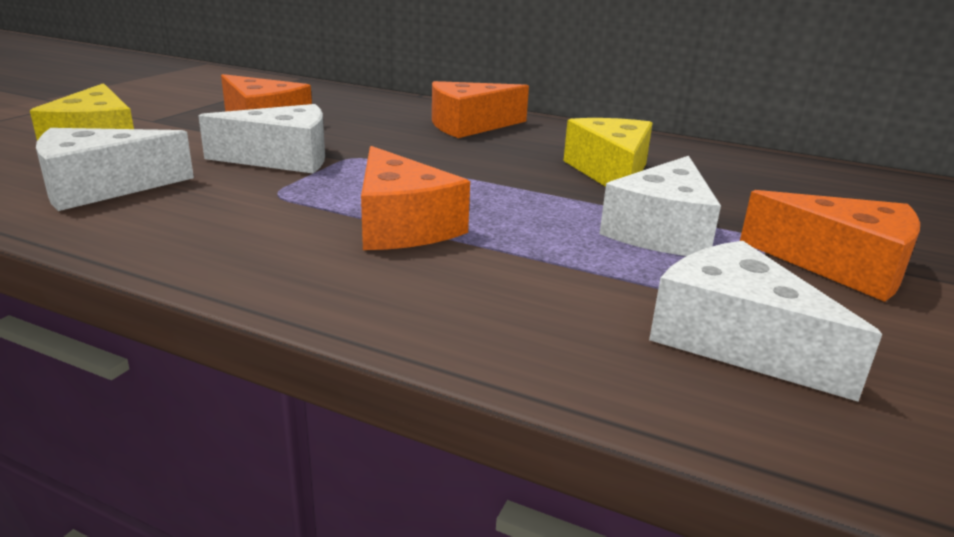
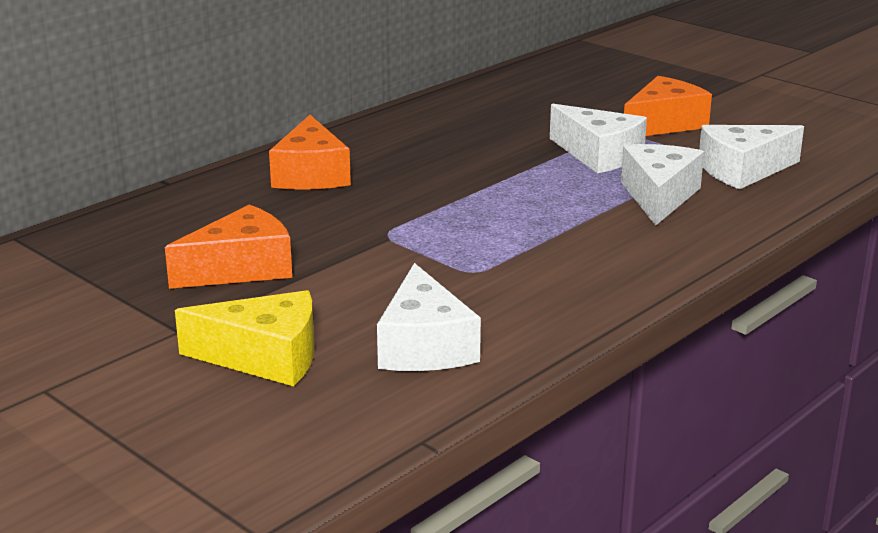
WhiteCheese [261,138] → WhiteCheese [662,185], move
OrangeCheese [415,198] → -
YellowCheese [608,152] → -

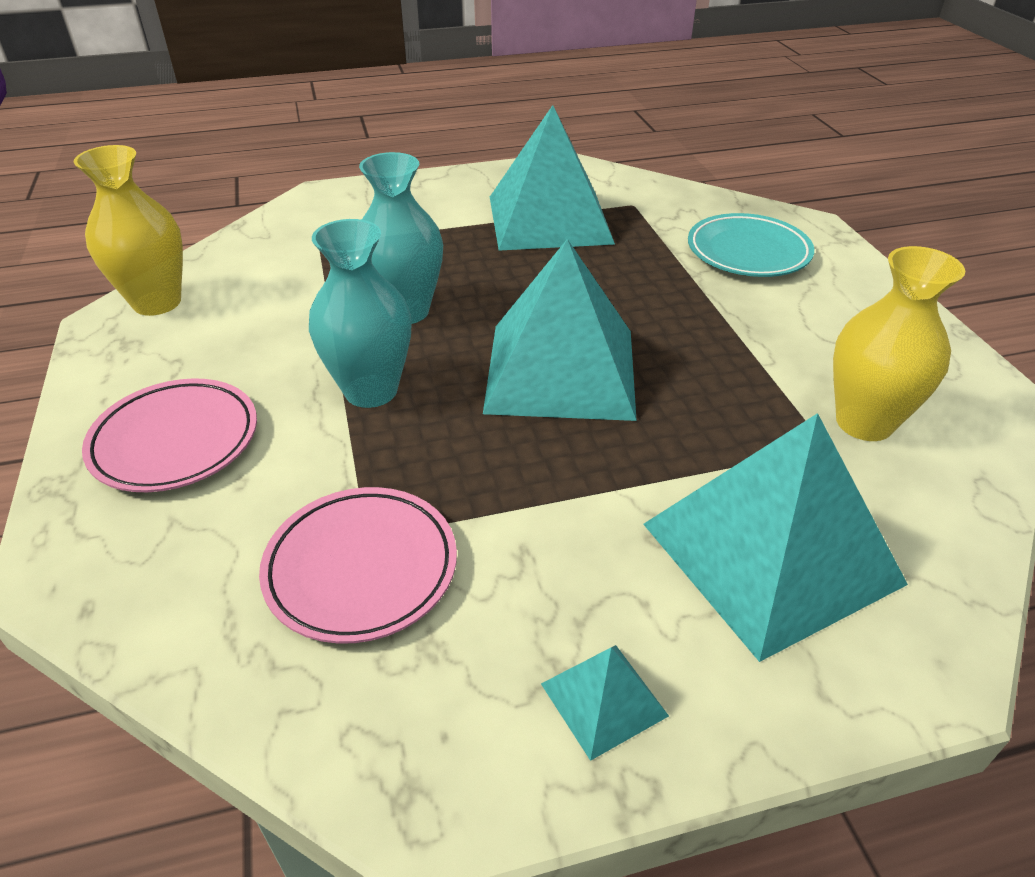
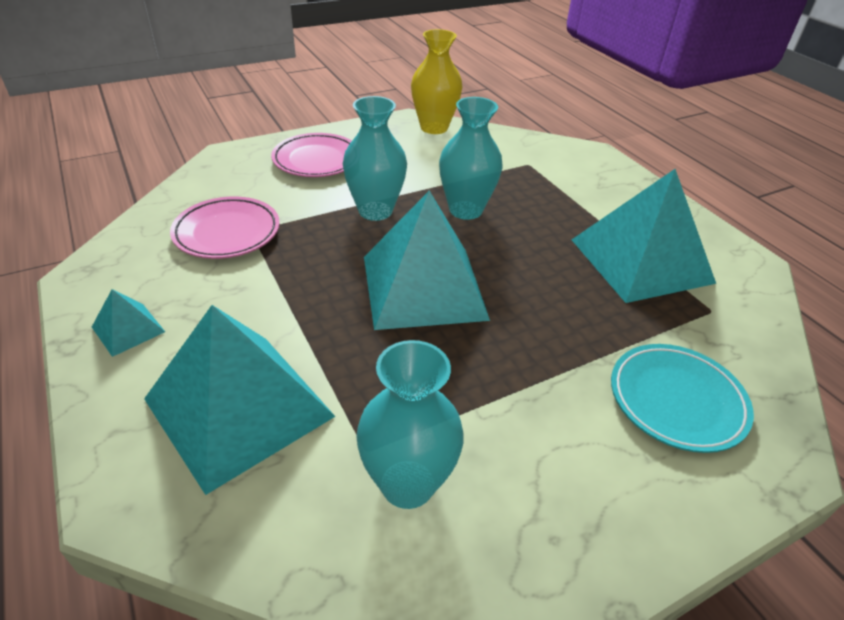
YellowVase [899,343] → TurquoiseVase [410,424]

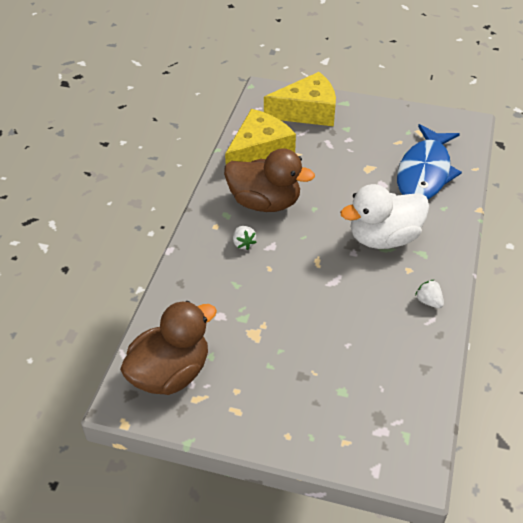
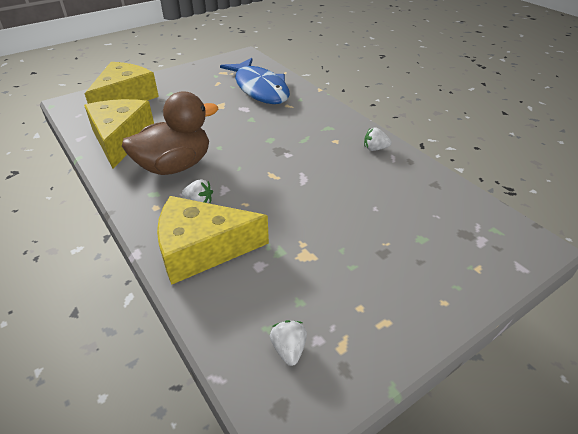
- → YellowCheese [213,240]
BrownDuck [168,348] → WhiteStrawberry [288,343]
WhiteDuck [384,216] → -

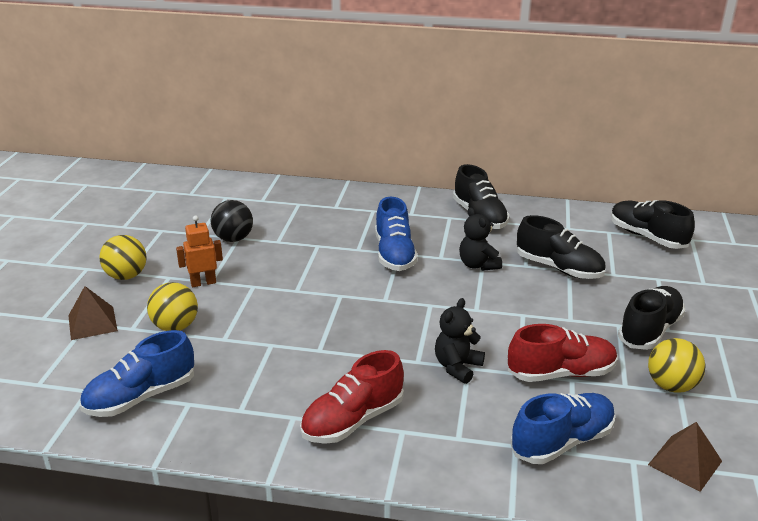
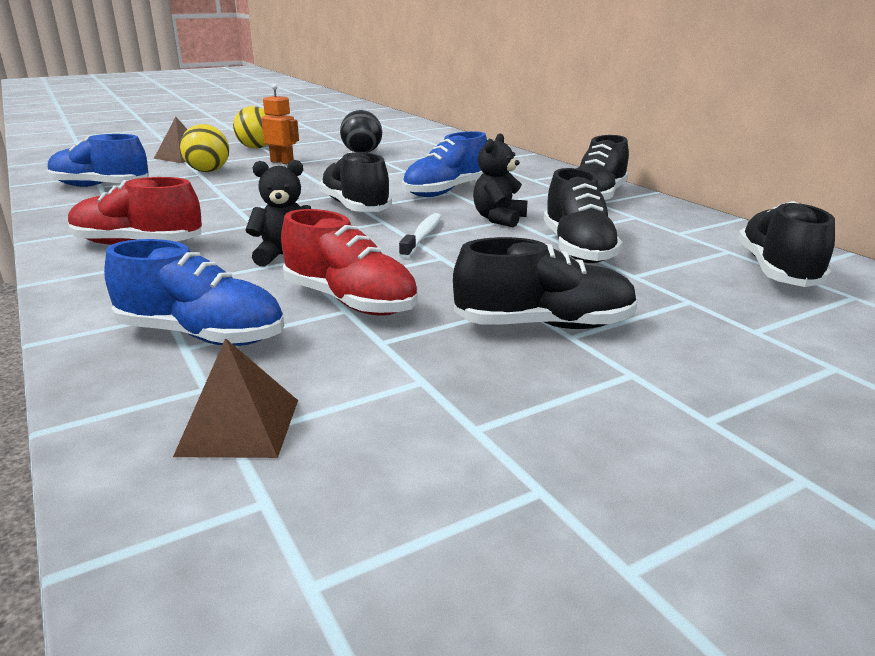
- → BlackShoe [355,181]
- → WhiteToothbrush [420,236]
YellowBall [677,365] → -

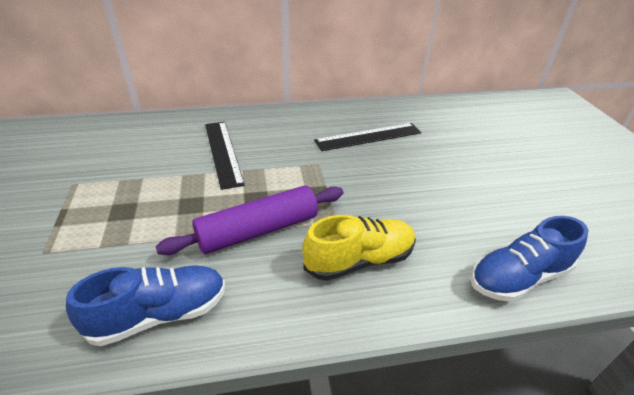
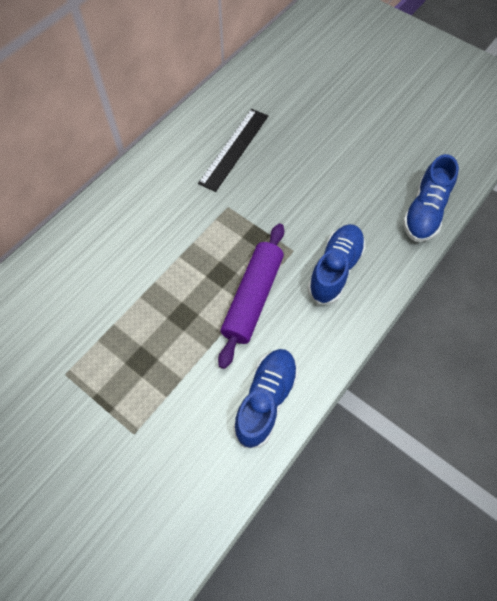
YellowShoe [359,248] → BlueShoe [336,264]
BlackRuler [225,156] → -

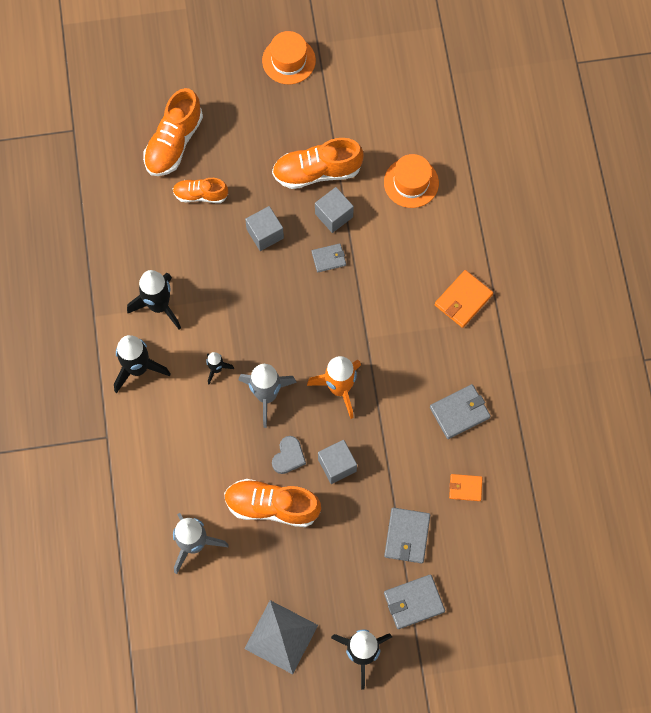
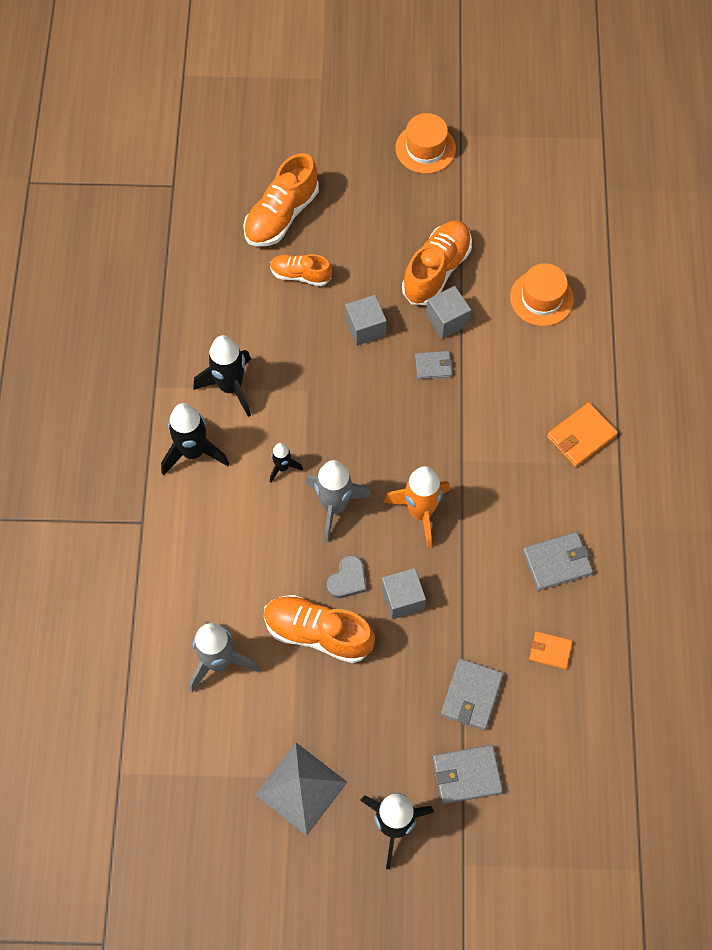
OrangeShoe [318,163] → OrangeShoe [437,262], 120 degrees clockwise

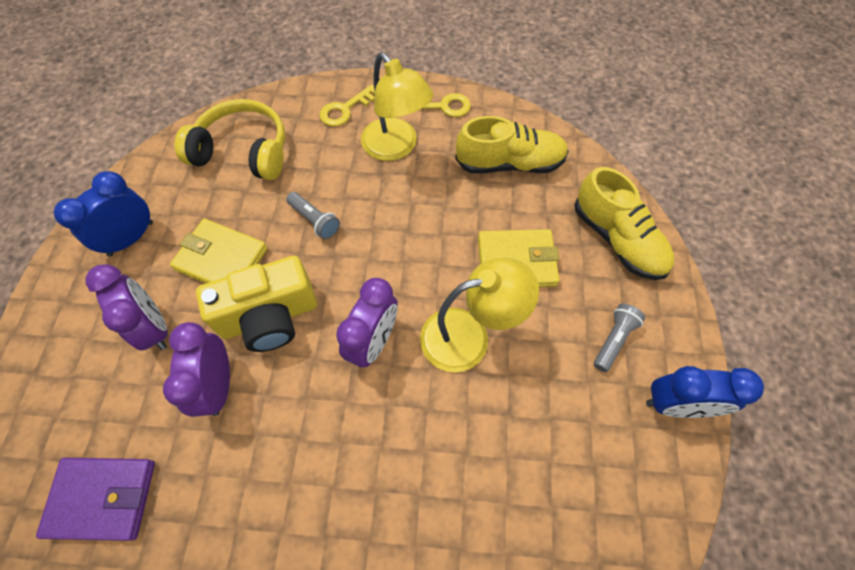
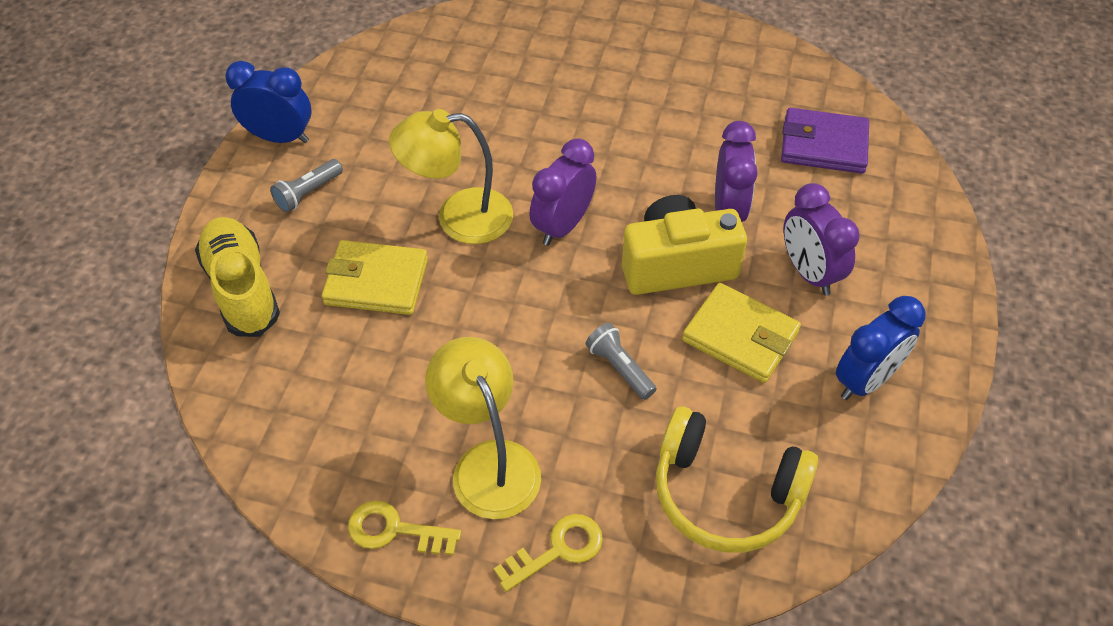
YellowShoe [512,145] → -

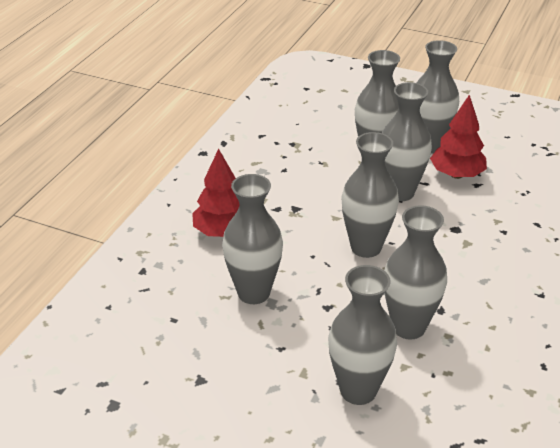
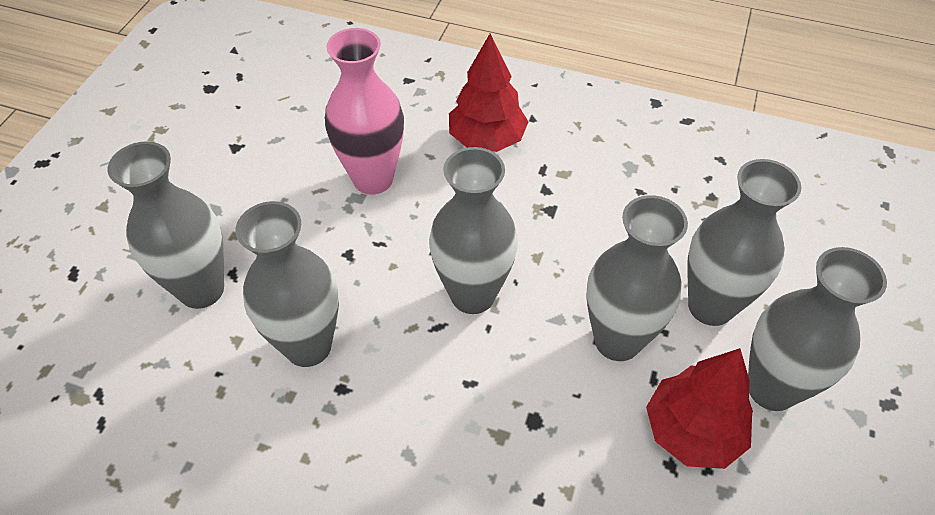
GreyVase [252,239] → PinkVase [364,111]

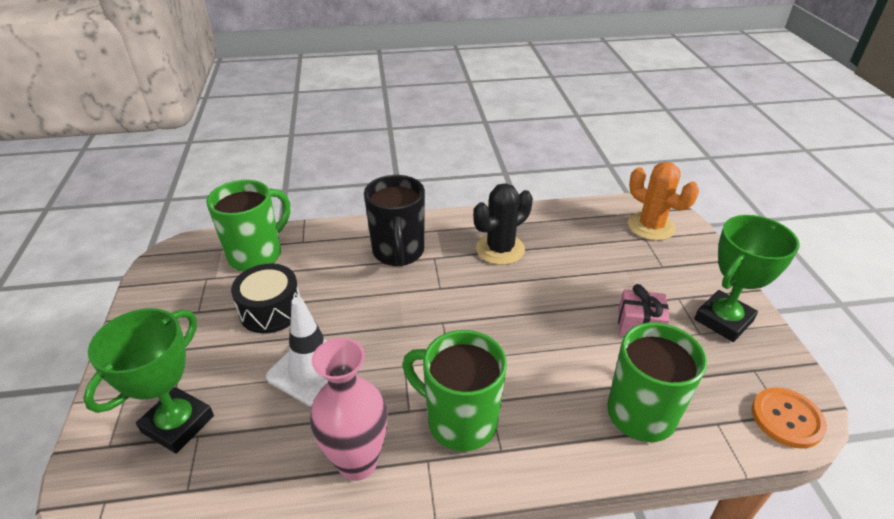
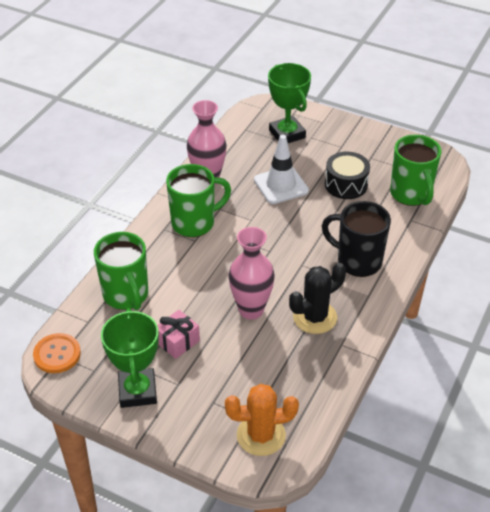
- → PinkVase [251,273]
BlackCactus [503,224] → BlackCactus [317,298], 60 degrees clockwise

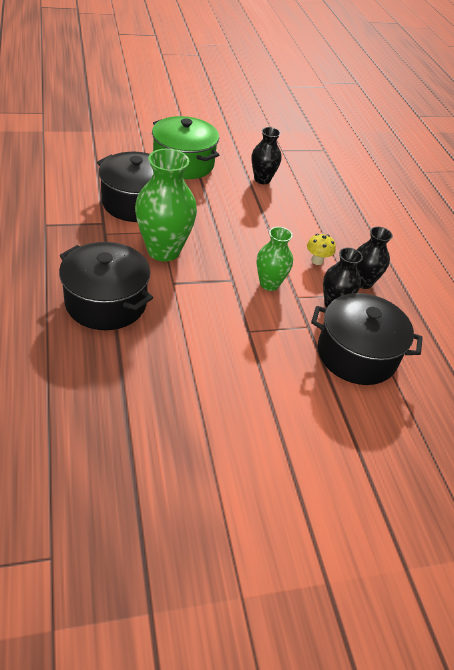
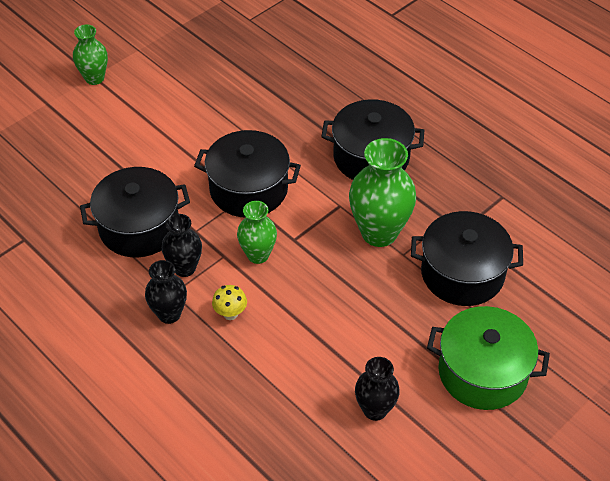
- → GreenVase [90,54]
- → BlackPot [247,174]

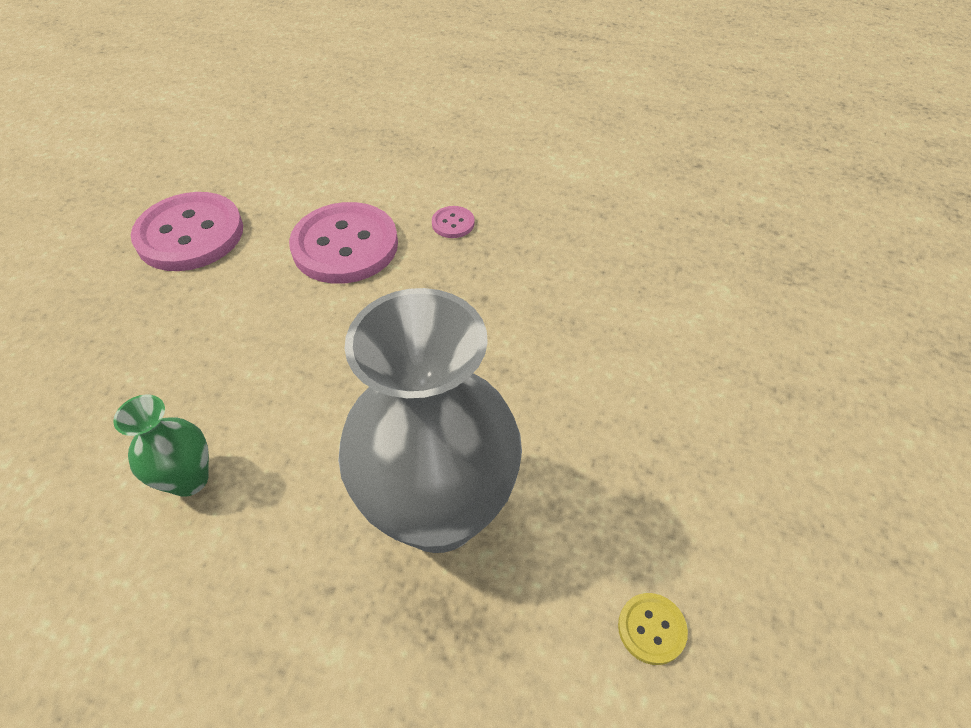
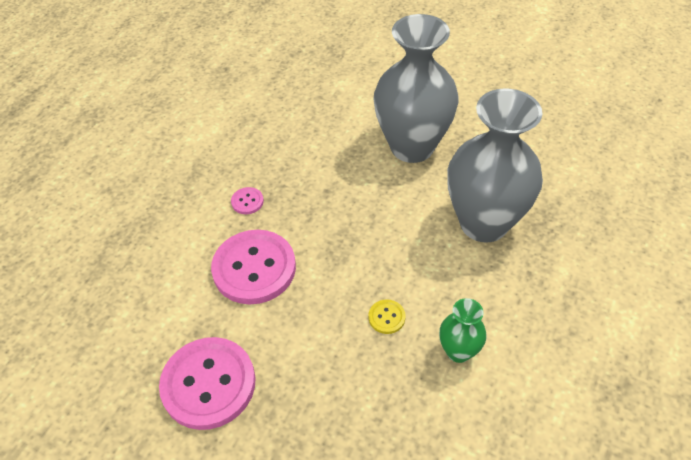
YellowButton [653,629] → YellowButton [387,316], move
- → GreyVase [416,88]

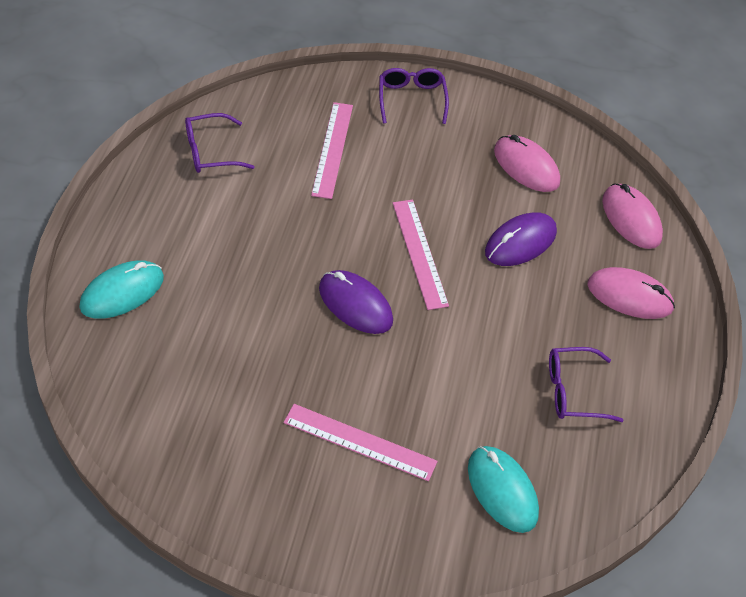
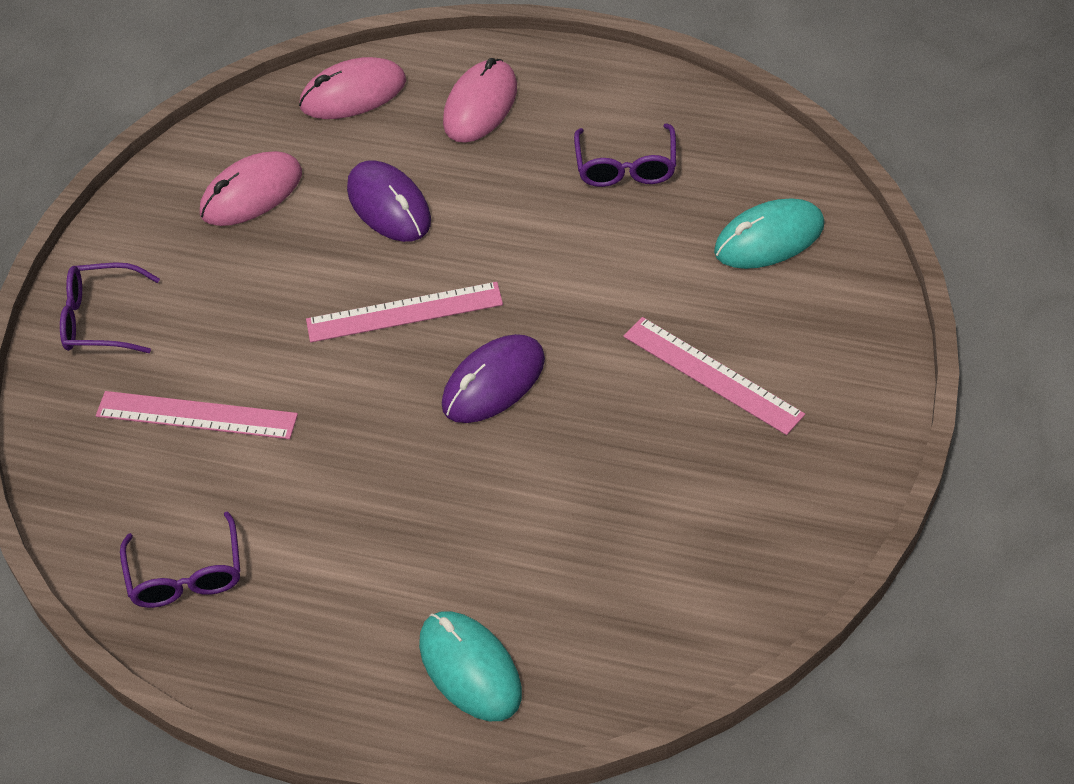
PinkRuler [361,442] → PinkRuler [714,376], 75 degrees counterclockwise

